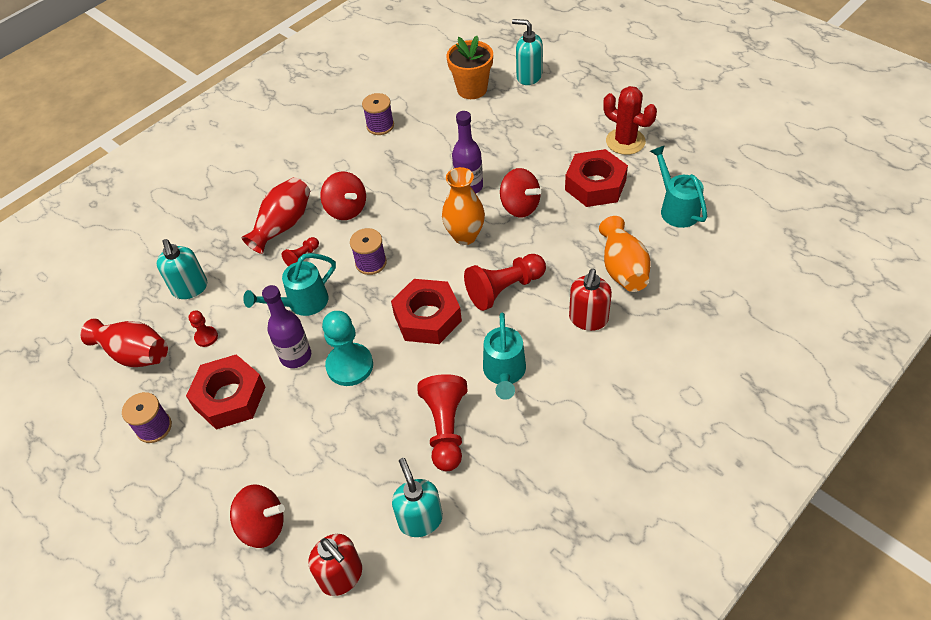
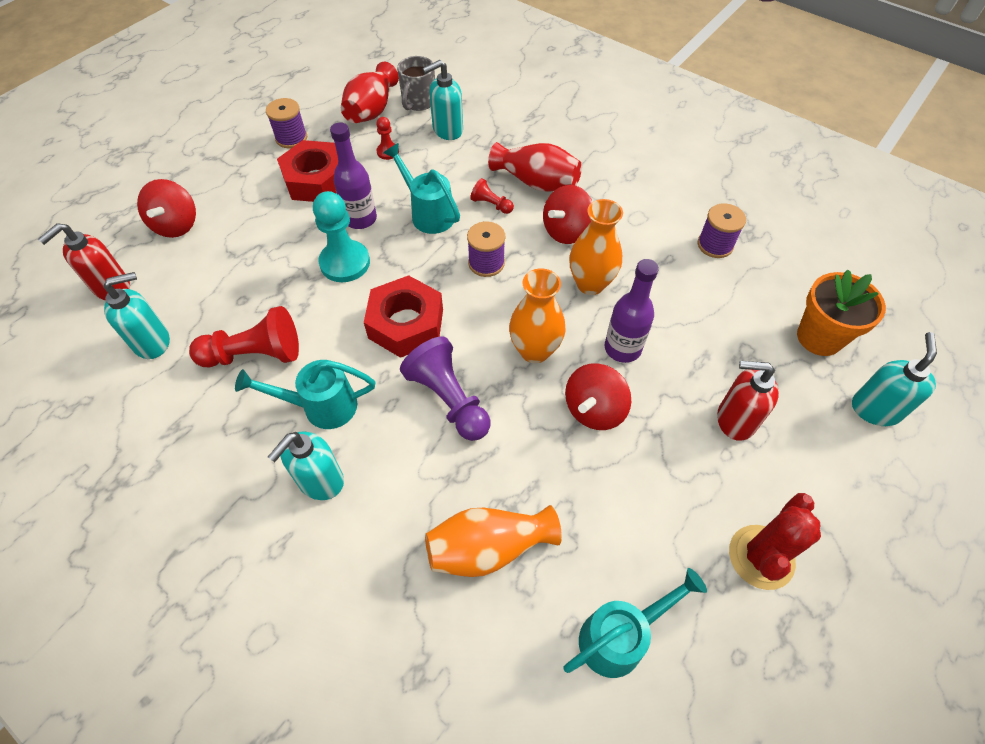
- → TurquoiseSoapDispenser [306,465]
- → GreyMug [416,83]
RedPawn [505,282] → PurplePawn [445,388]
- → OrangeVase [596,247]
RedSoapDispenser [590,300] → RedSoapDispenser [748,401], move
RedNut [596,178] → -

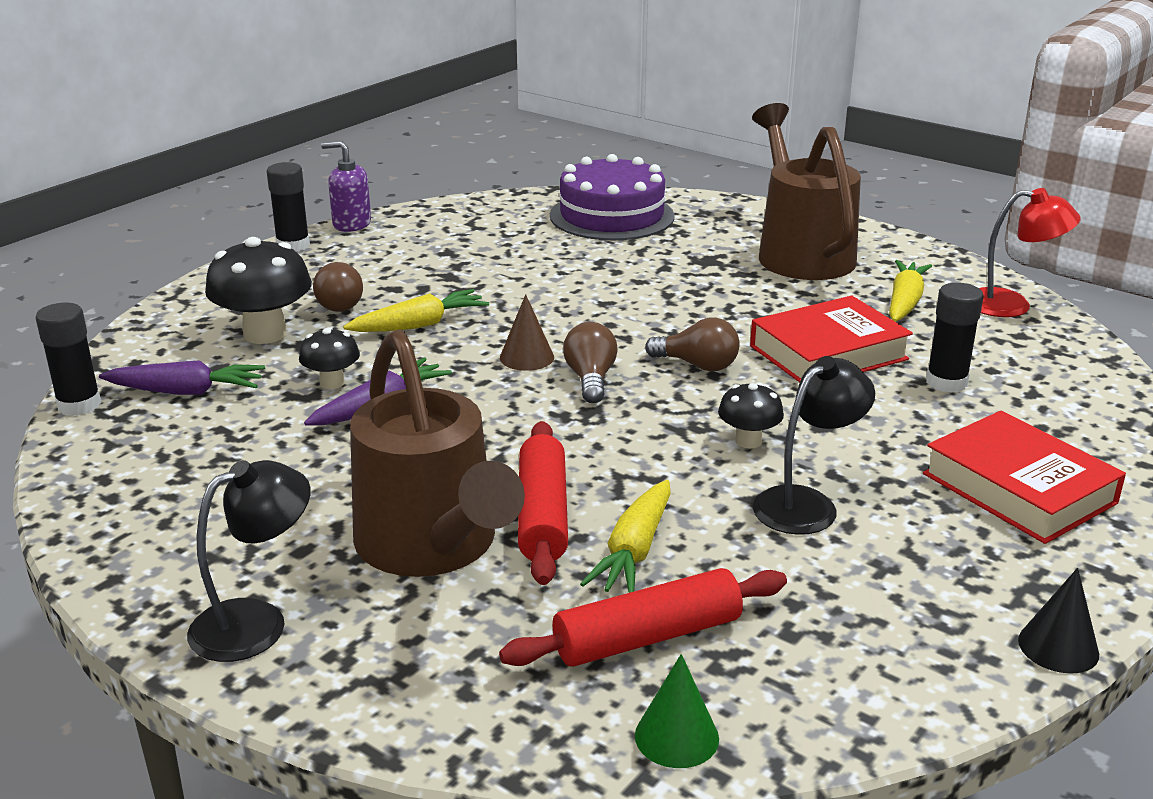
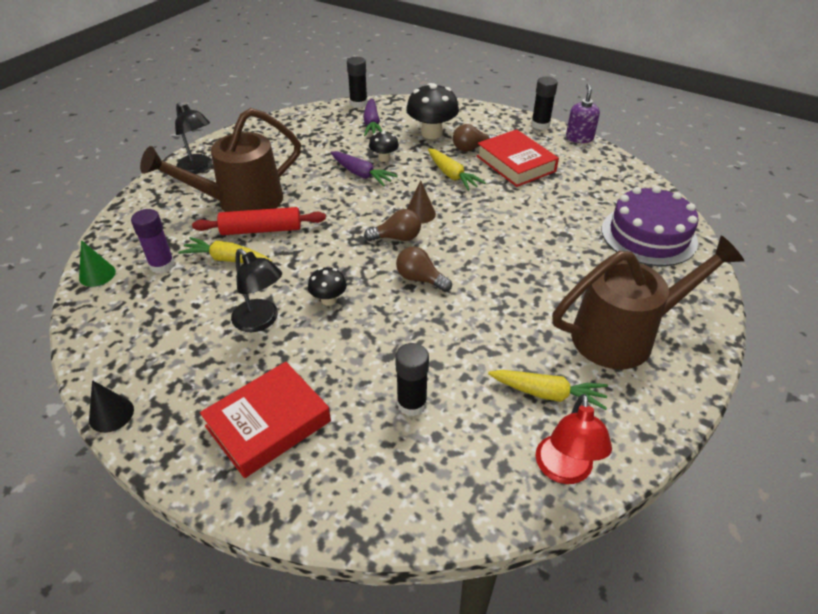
RedRollingPin [643,617] → PurpleGlueStick [153,241]
BrownLightBulb [692,344] → BrownLightBulb [424,269], 105 degrees clockwise
RedBook [831,339] → RedBook [518,158], move

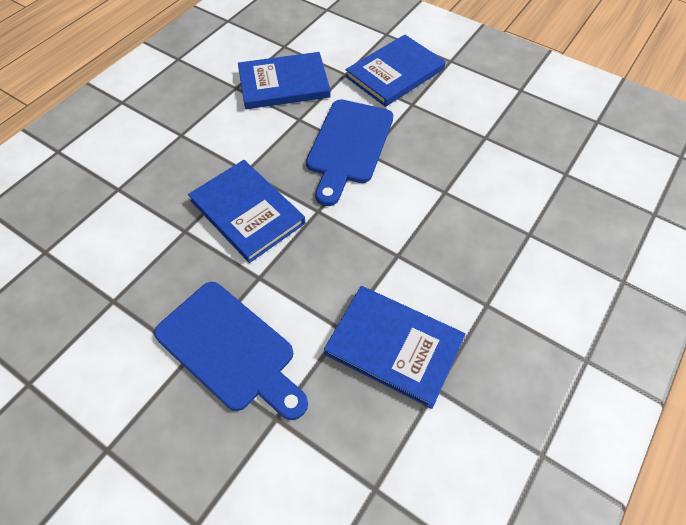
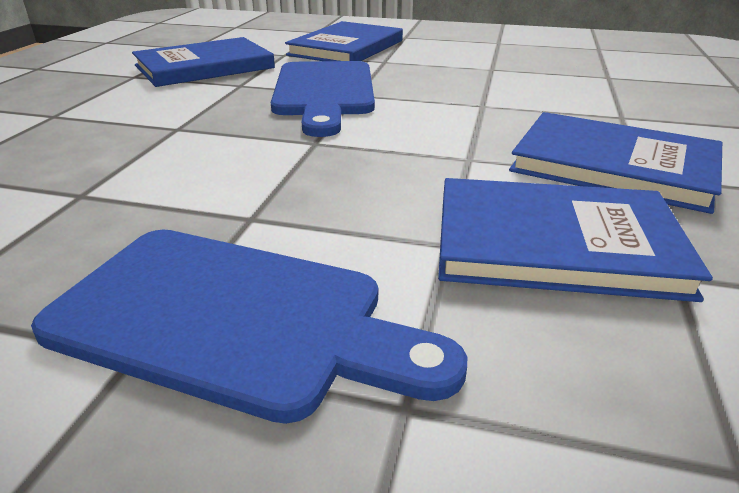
BlueBook [246,211] → BlueBook [615,163], move

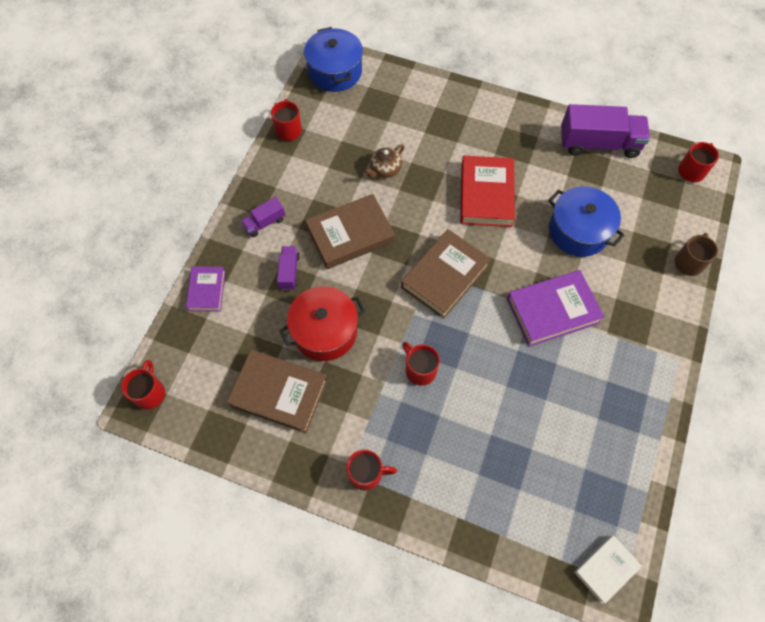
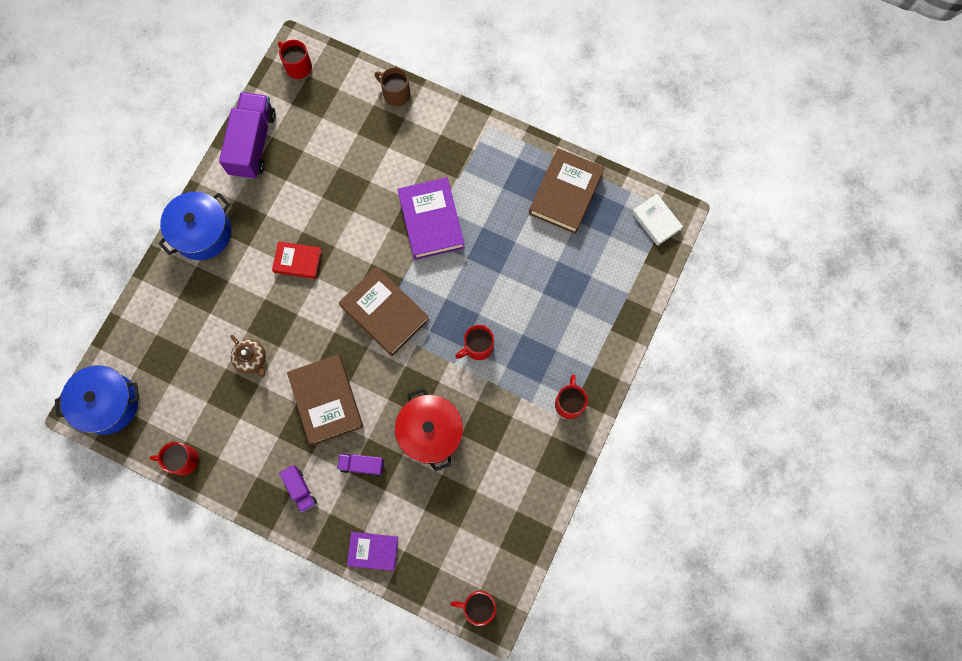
BluePot [586,221] → BluePot [194,226], move
RedBook [487,191] → RedBook [297,260], x0.59
BrownBook [277,391] → BrownBook [567,191], move

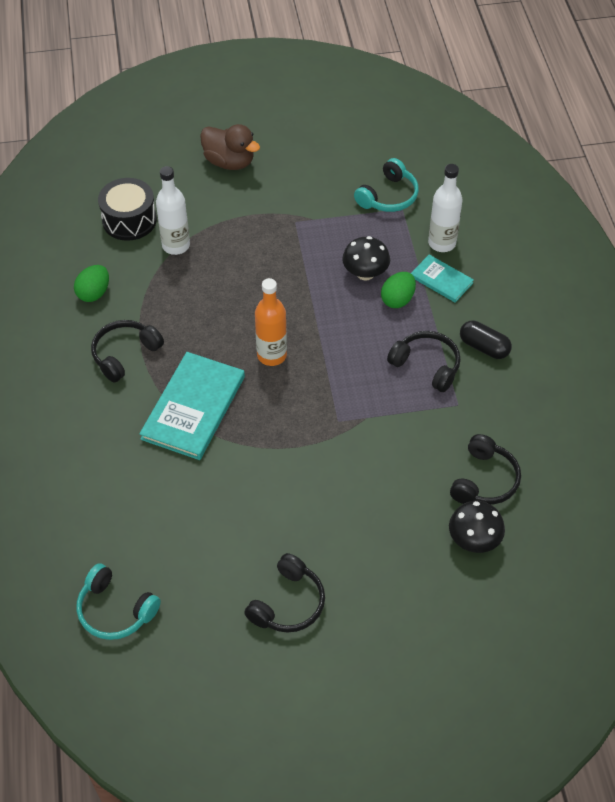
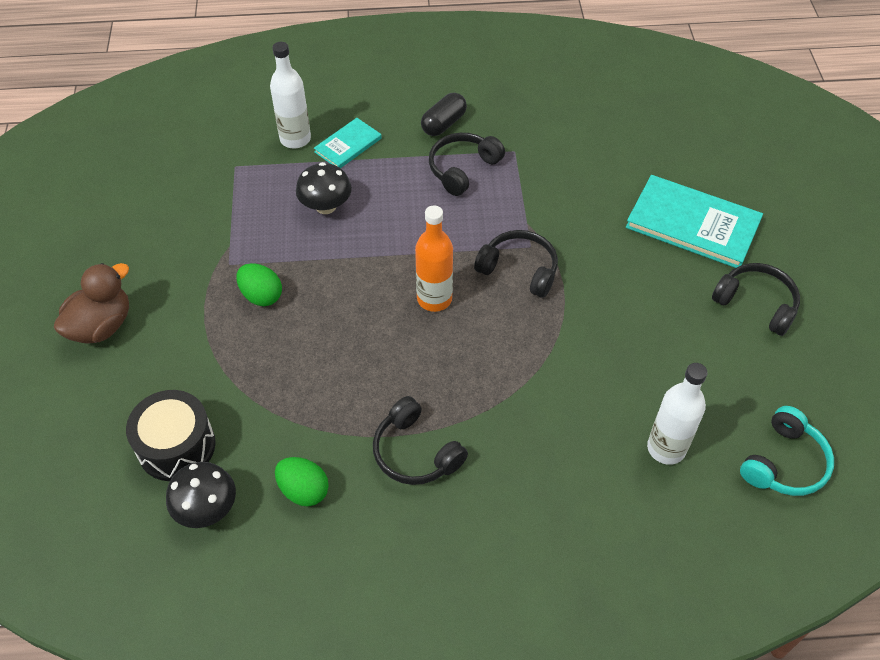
BlackMushroom [477,527] → BlackMushroom [201,495], move
GreenEgg [398,290] → GreenEgg [259,284], move
BlackHeadphones [485,469] → BlackHeadphones [516,264], move
TurquoiseBook [192,406] → TurquoiseBook [694,221], move
WhiteBottle [173,210] → WhiteBottle [677,414], move
TurquoiseHeadphones [386,185] → -

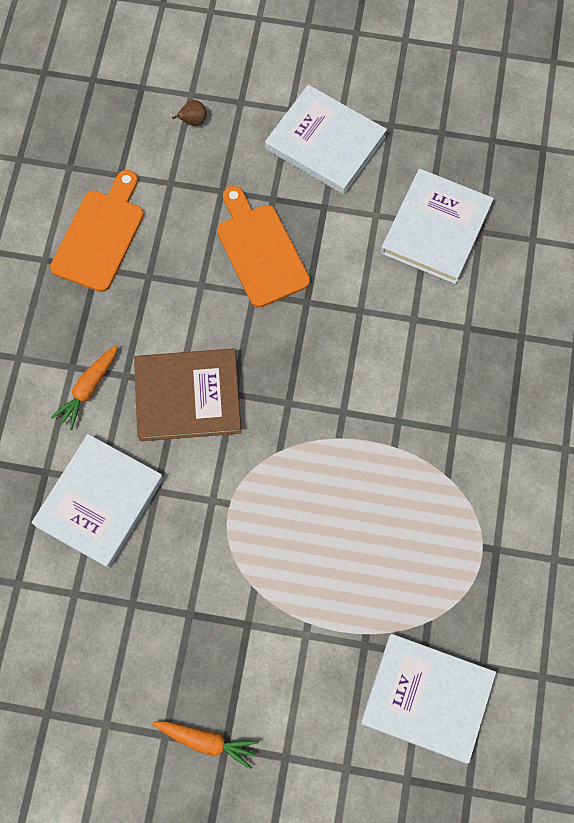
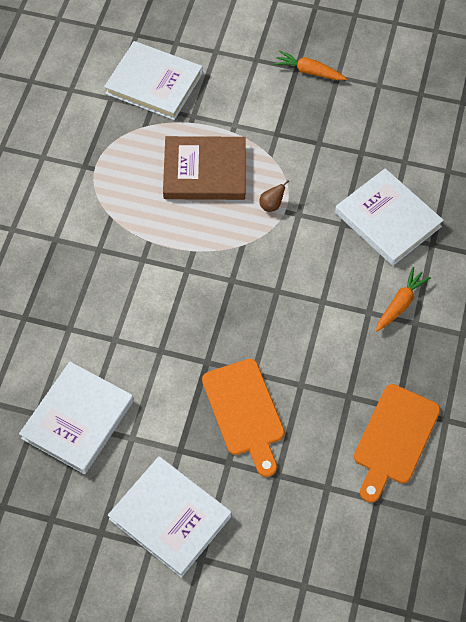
BrownBook [187,395] → BrownBook [204,168], move
BrownPear [189,113] → BrownPear [275,196], move
WhiteBook [97,501] → WhiteBook [389,217], 75 degrees counterclockwise

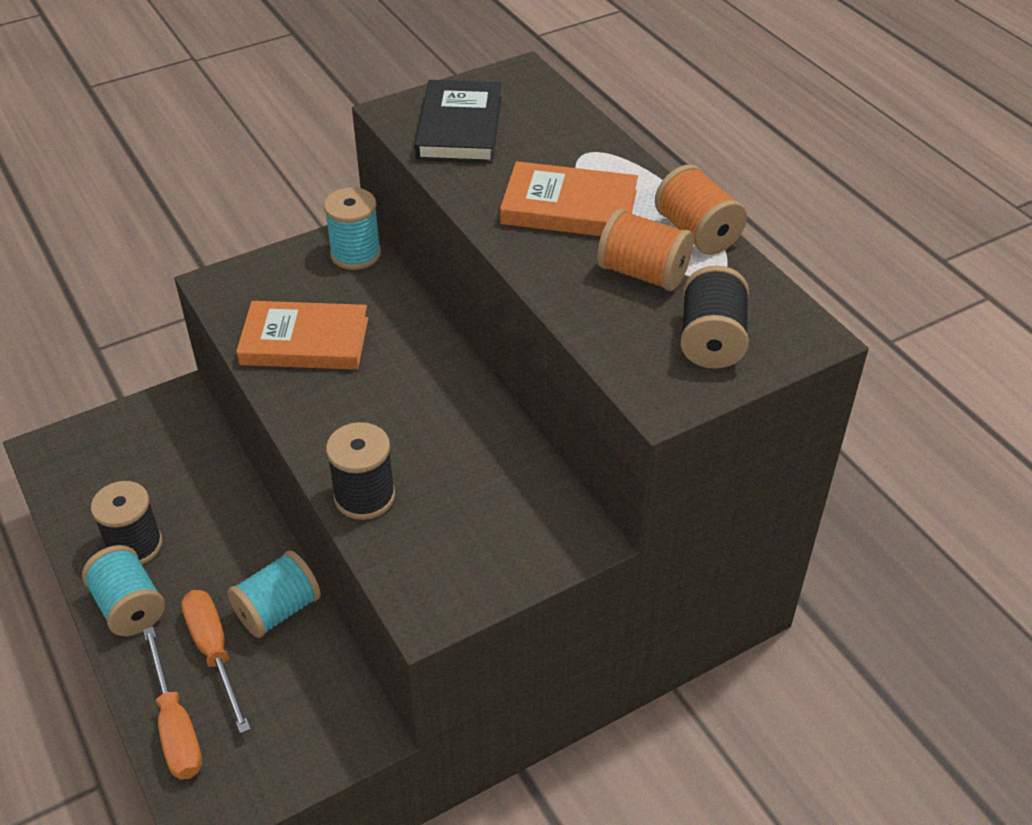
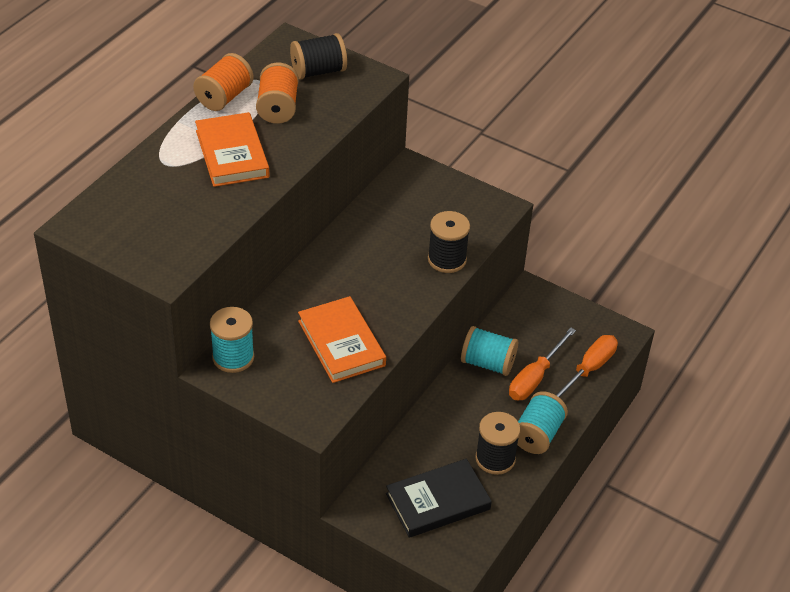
BlackBook [458,121] → BlackBook [439,498], move

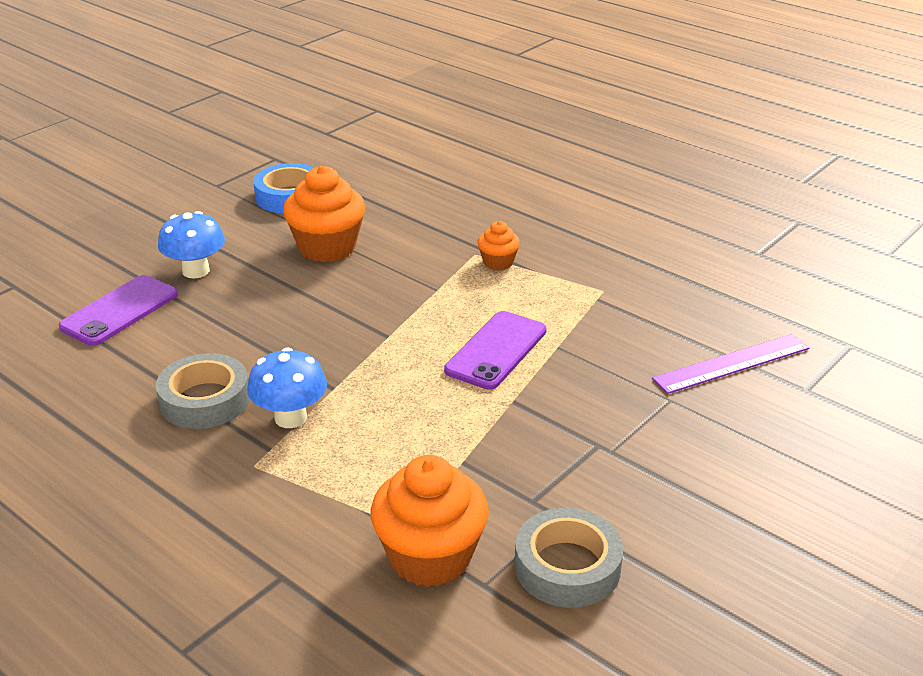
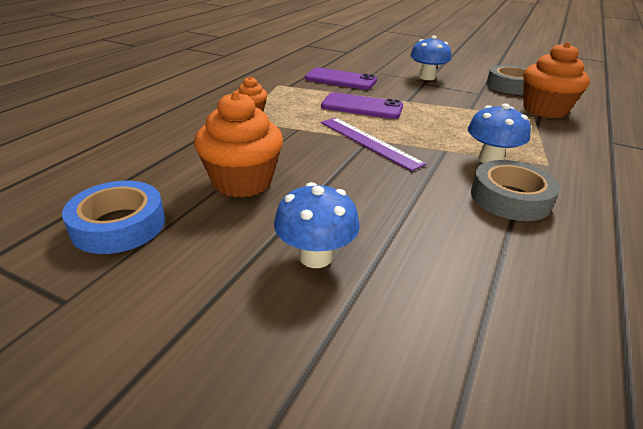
PurplePhone [118,310] → PurplePhone [341,78], move
PurpleRuler [730,364] → PurpleRuler [373,144], move
- → BlueMushroom [430,58]

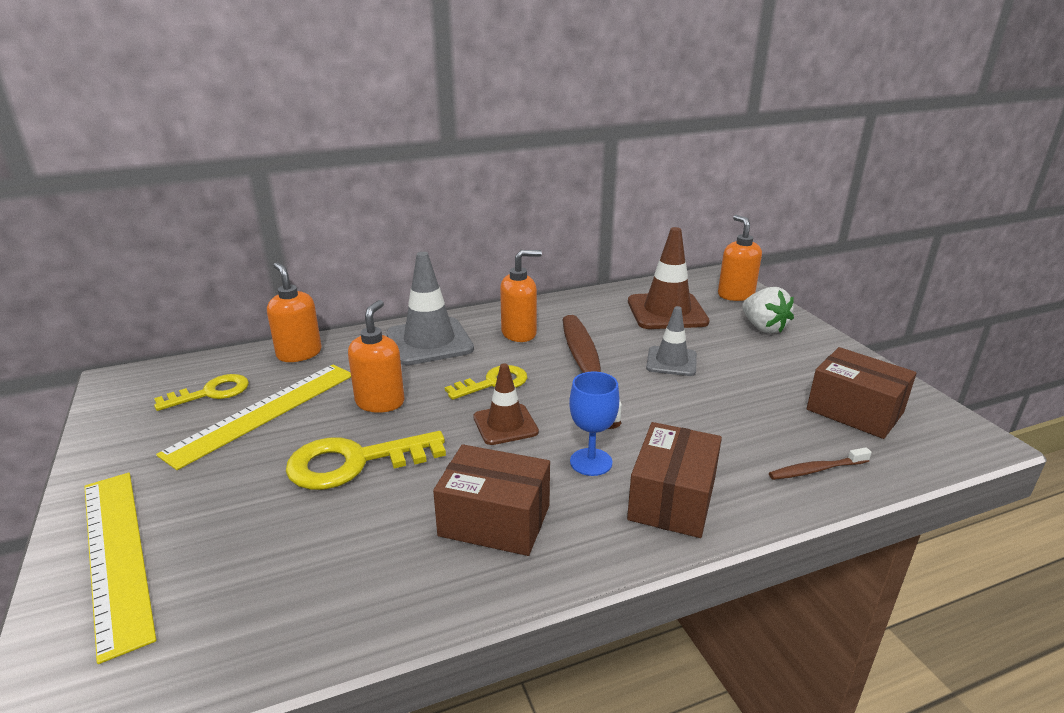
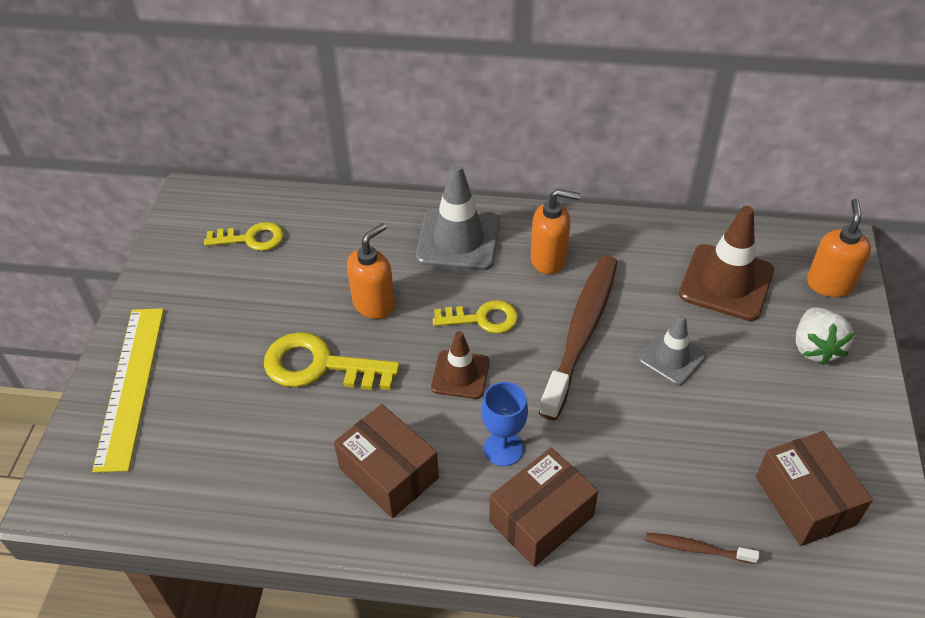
YellowRuler [253,417] → -
OrangeSoapDispenser [294,312] → -

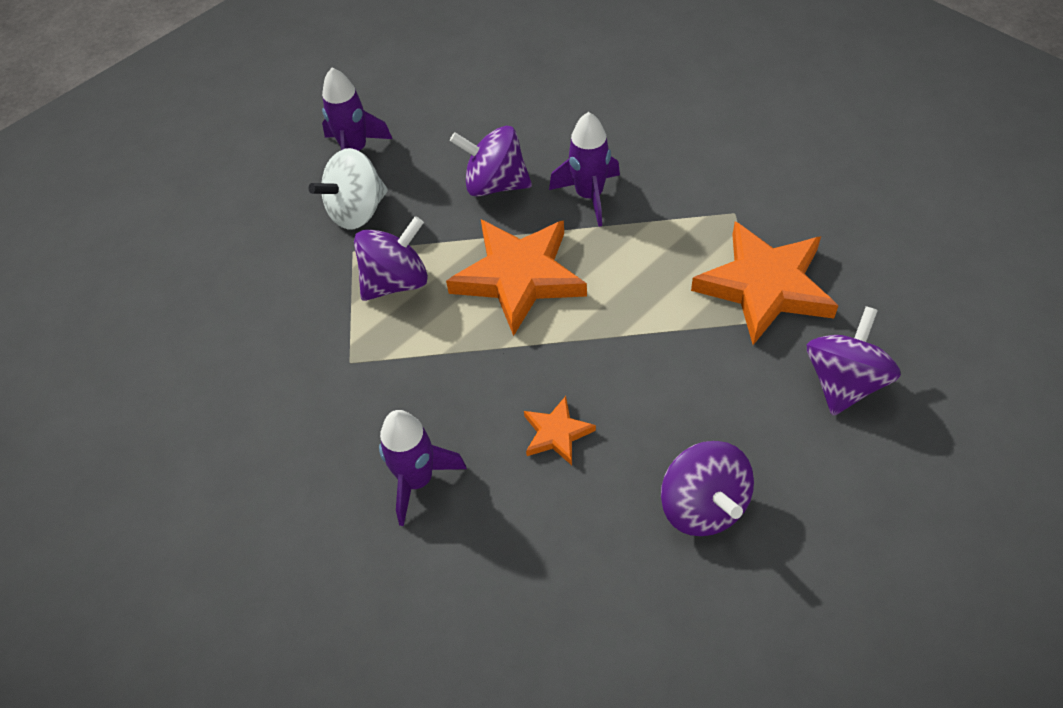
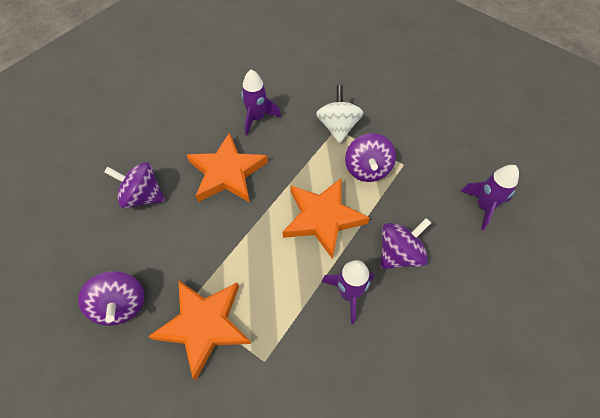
OrangeStar [560,430] → OrangeStar [227,167], x2.07
WhiteSpinningTop [348,189] → WhiteSpinningTop [340,114], move

